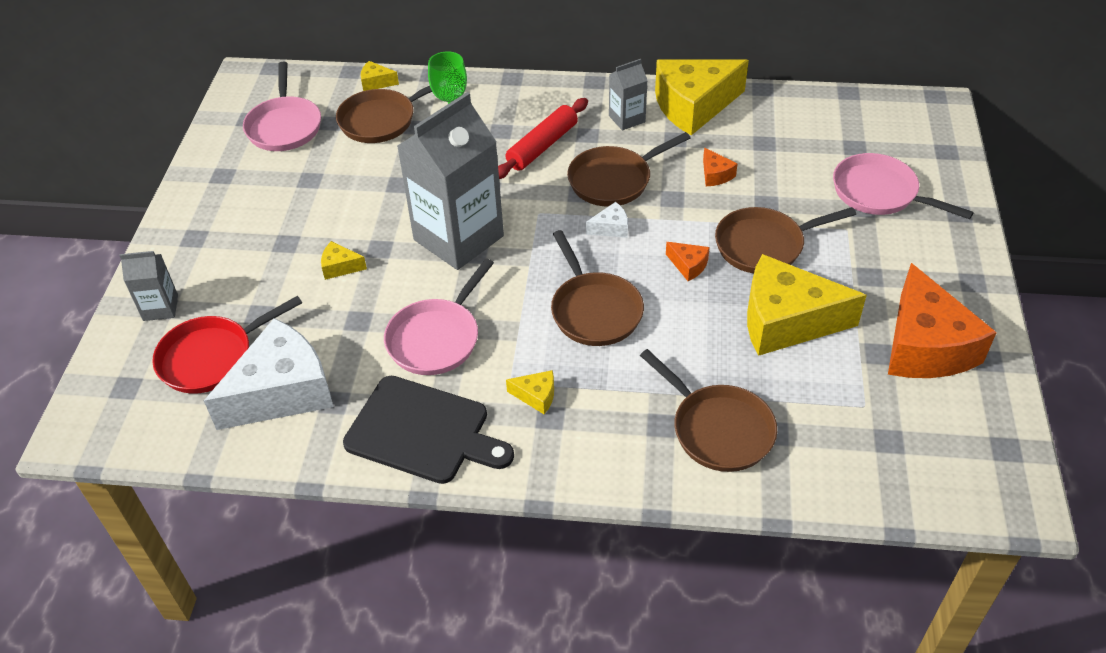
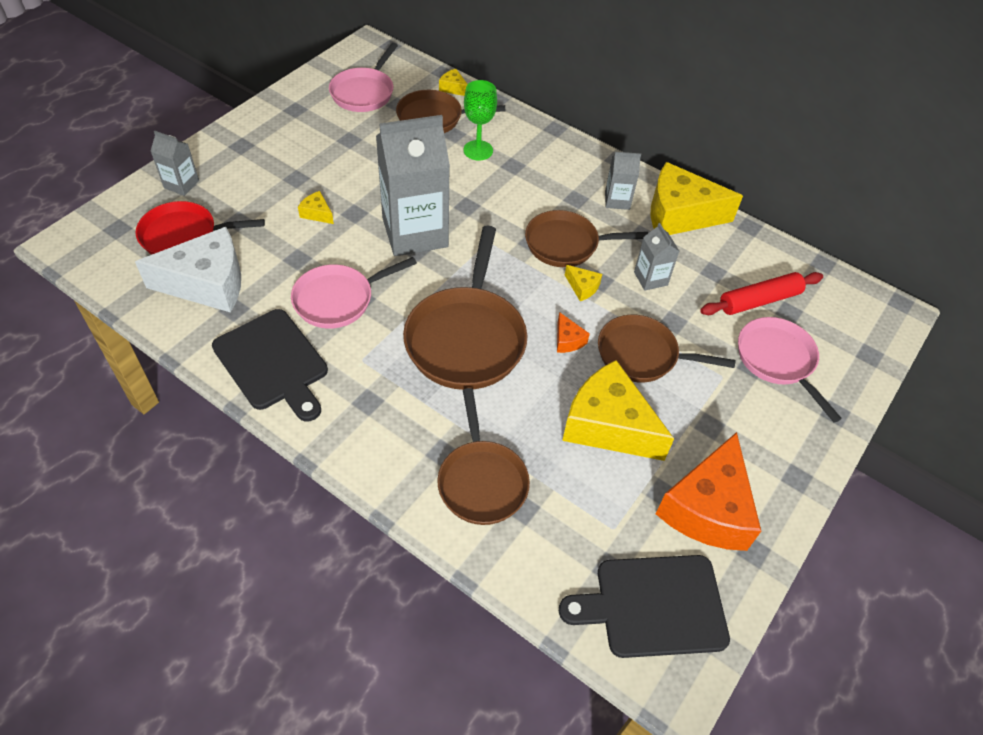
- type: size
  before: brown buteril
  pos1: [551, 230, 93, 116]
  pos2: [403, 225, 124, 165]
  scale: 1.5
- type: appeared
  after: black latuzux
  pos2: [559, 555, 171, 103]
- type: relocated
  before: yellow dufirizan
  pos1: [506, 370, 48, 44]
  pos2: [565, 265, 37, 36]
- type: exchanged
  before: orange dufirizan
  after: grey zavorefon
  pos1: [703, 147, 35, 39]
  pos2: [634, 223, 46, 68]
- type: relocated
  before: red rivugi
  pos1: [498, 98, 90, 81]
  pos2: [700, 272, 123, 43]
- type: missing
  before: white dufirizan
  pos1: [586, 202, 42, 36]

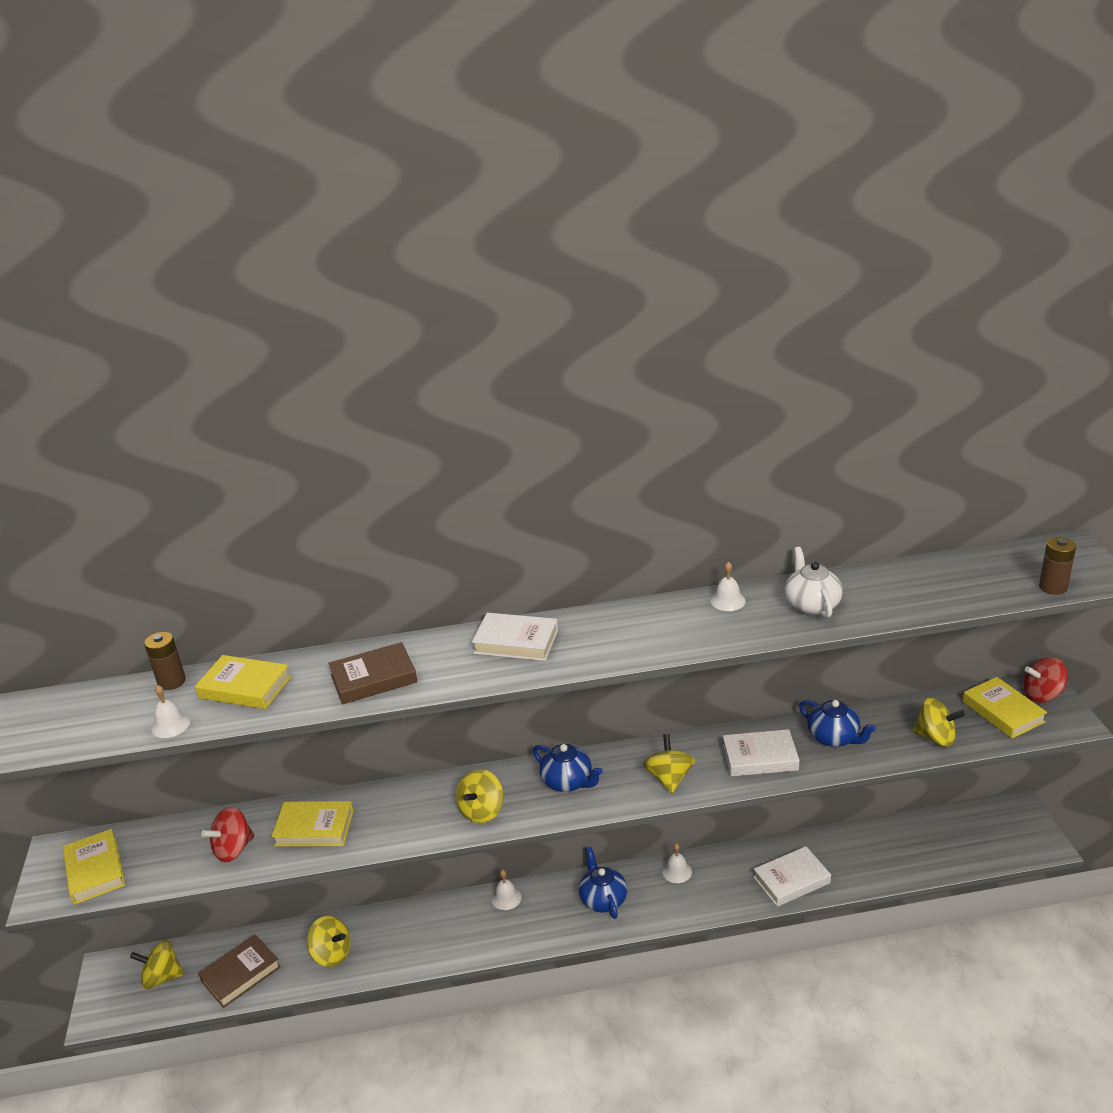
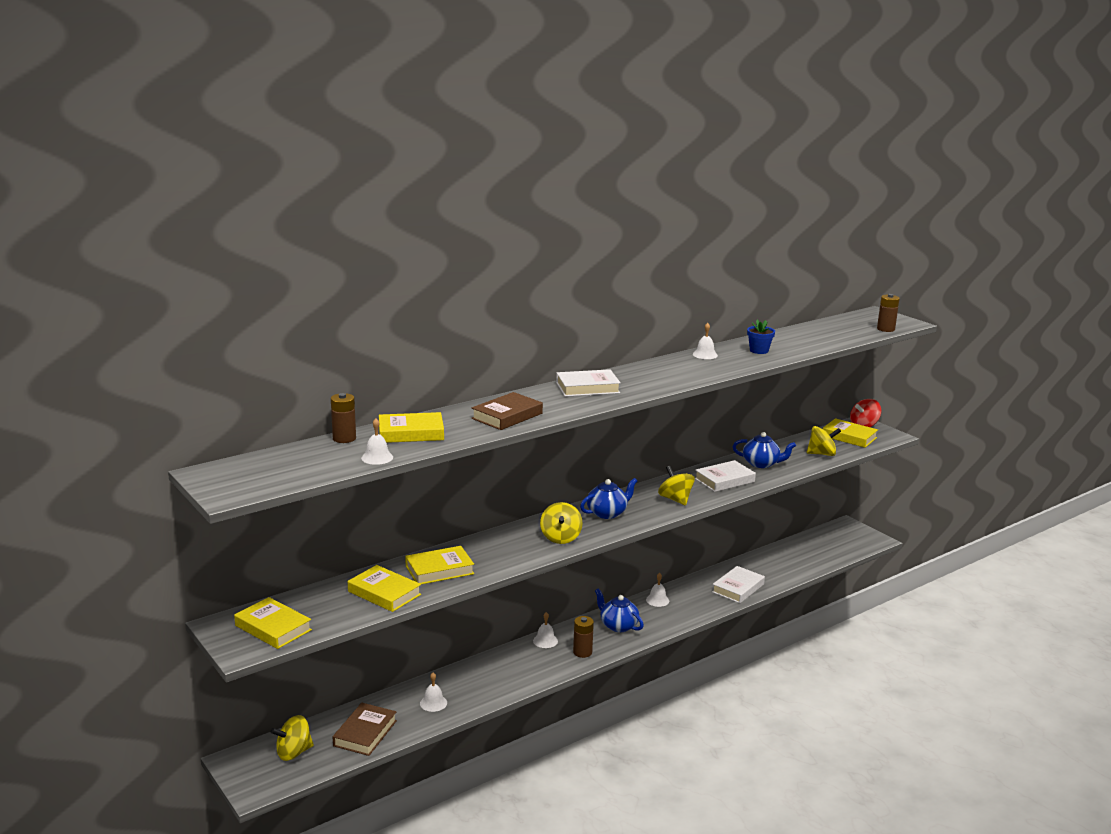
- type: exchanged
  before: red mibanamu
  after: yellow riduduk
  pos1: [201, 807, 53, 55]
  pos2: [348, 565, 73, 47]
- type: exchanged
  before: yellow mibanamu
  after: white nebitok
  pos1: [307, 916, 44, 51]
  pos2: [420, 673, 27, 39]
- type: appeared
  after: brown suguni
  pos2: [573, 616, 21, 42]
- type: spun
  before: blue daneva
  pos1: [533, 744, 70, 48]
  pos2: [580, 478, 57, 41]
  turn: -45
- type: exchanged
  before: white daneva
  after: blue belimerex
  pos1: [785, 547, 58, 71]
  pos2: [747, 320, 28, 34]

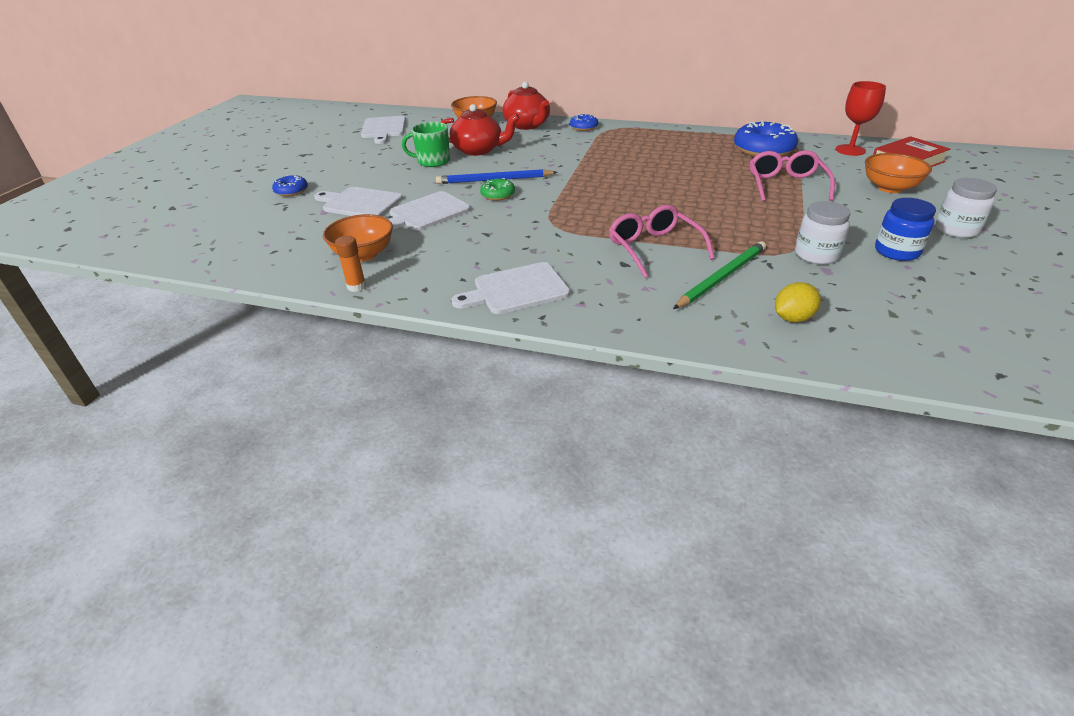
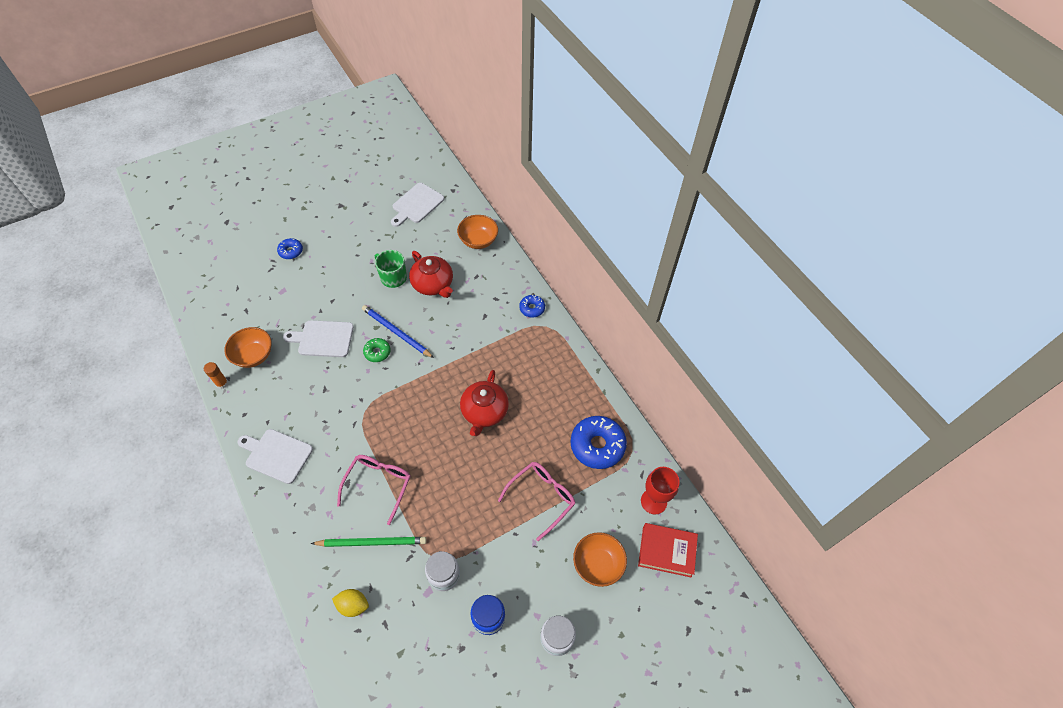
- type: relocated
  before: red daneva
  pos1: [502, 82, 48, 48]
  pos2: [460, 370, 49, 66]
- type: missing
  before: white latuzux
  pos1: [314, 187, 89, 29]

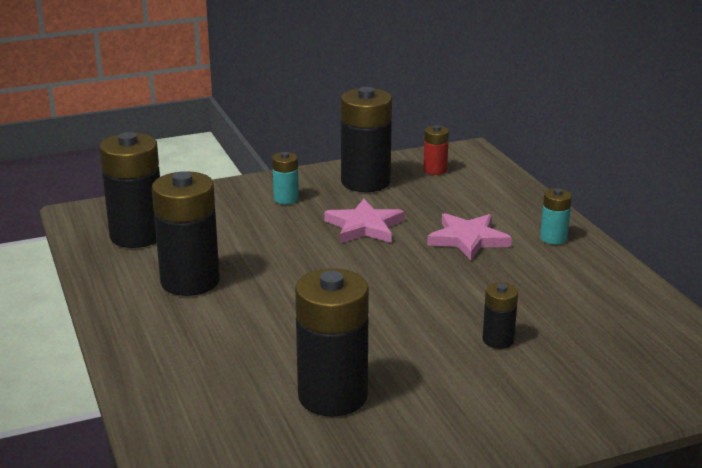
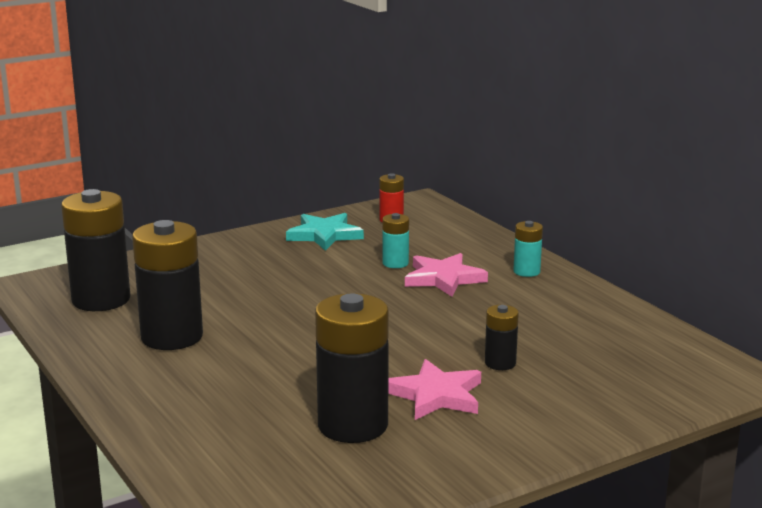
- type: exchanged
  before: black suguni
  after: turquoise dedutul
  pos1: [341, 87, 51, 105]
  pos2: [286, 213, 78, 38]
- type: relocated
  before: turquoise suguni
  pos1: [272, 152, 27, 52]
  pos2: [382, 213, 27, 55]
- type: relocated
  before: pink dedutul
  pos1: [324, 199, 81, 44]
  pos2: [388, 359, 93, 61]

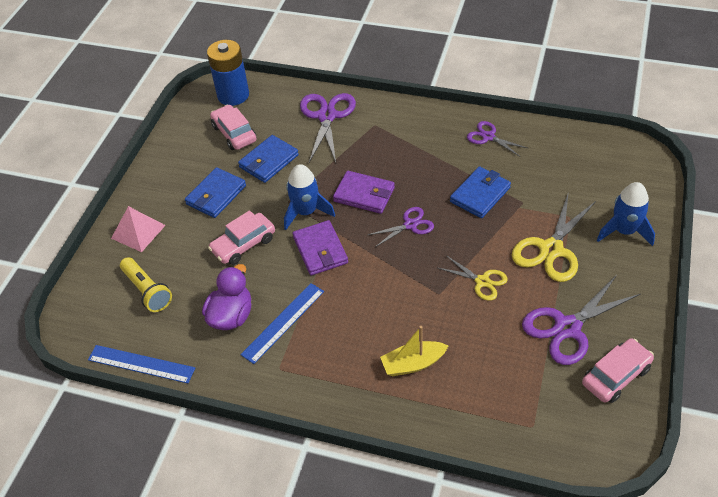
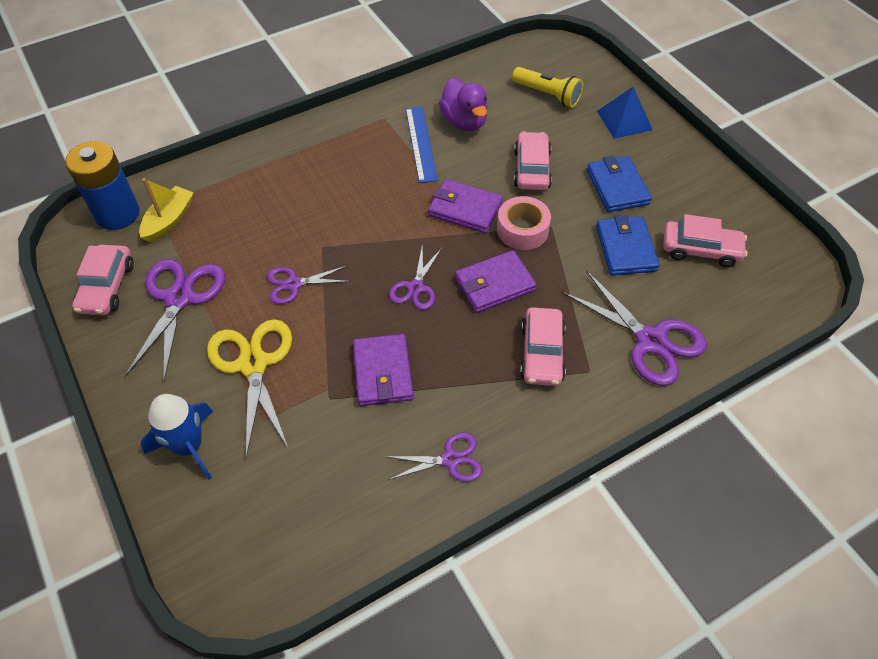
- type: relocated
  before: blue suguni
  pos1: [207, 40, 42, 66]
  pos2: [65, 141, 75, 89]
- type: relocated
  before: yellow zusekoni
  pos1: [380, 326, 68, 51]
  pos2: [139, 178, 55, 65]
- type: colour
  before: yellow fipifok
  after: purple fipifok
  pos1: [438, 255, 70, 46]
  pos2: [267, 266, 83, 38]
- type: colour
  before: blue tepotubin
  after: purple tepotubin
  pos1: [450, 166, 61, 52]
  pos2: [353, 334, 60, 72]
- type: exchanged
  before: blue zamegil
  after: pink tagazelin
  pos1: [284, 164, 51, 66]
  pos2: [497, 196, 54, 54]
- type: spun
  before: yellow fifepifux
  pos1: [120, 257, 52, 55]
  pos2: [512, 67, 71, 40]
  turn: -150
- type: appeared
  after: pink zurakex
  pos2: [520, 307, 46, 79]
- type: colour
  before: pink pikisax
  after: blue pikisax
  pos1: [111, 206, 55, 46]
  pos2: [597, 87, 56, 52]
- type: missing
  before: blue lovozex
  pos1: [88, 345, 107, 38]

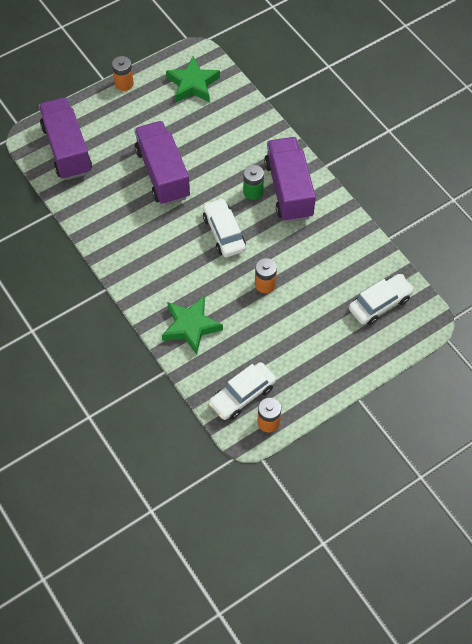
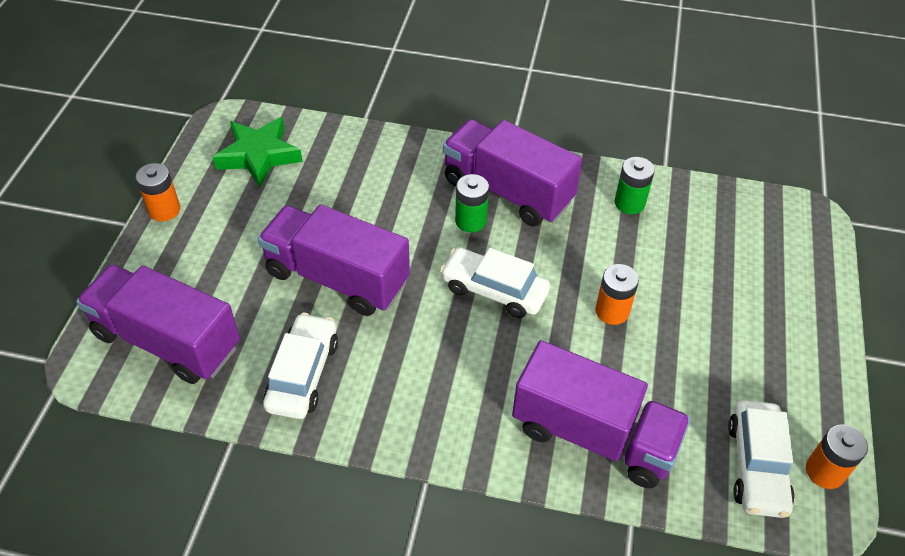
- type: relocated
  before: white zurakex
  pos1: [349, 274, 65, 51]
  pos2: [263, 313, 75, 106]
- type: exchanged
  before: green dedutul
  after: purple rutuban
  pos1: [162, 296, 61, 59]
  pos2: [512, 340, 179, 148]
- type: appeared
  after: green suguni
  pos2: [614, 157, 41, 57]

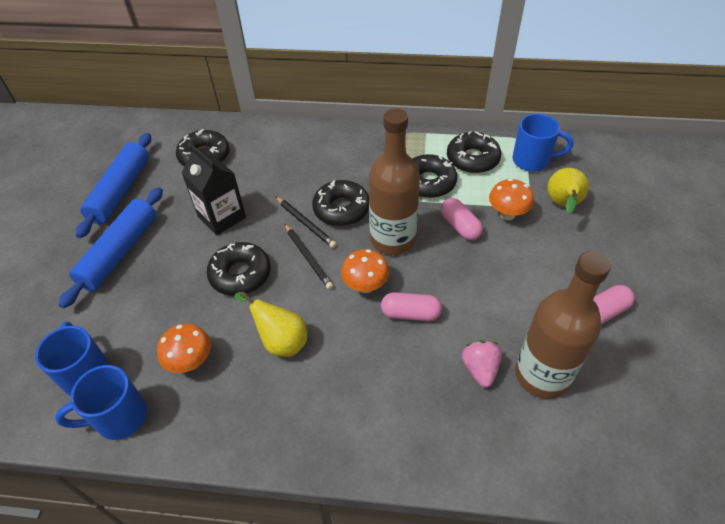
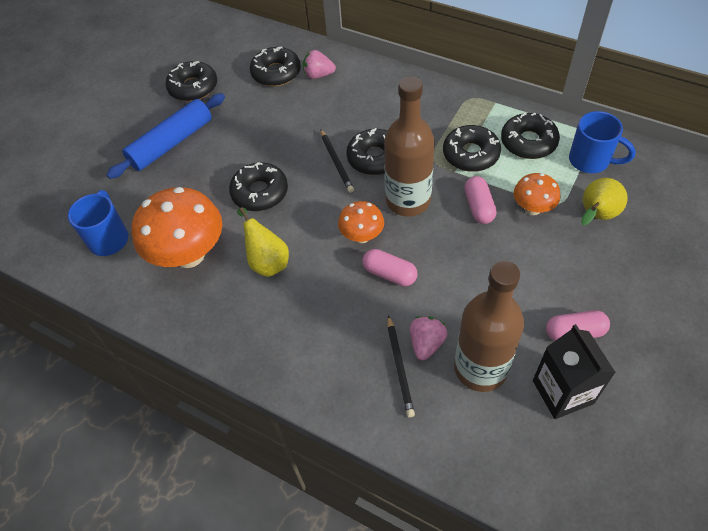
- type: size
  before: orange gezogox
  pos1: [157, 324, 54, 49]
  pos2: [132, 187, 90, 81]
  scale: 1.89
- type: exchanged
  before: blue rivugi
  after: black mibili
  pos1: [76, 133, 75, 105]
  pos2: [166, 61, 51, 40]
- type: appeared
  after: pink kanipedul
  pos2: [303, 50, 33, 29]
- type: relocated
  before: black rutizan
  pos1: [285, 224, 48, 66]
  pos2: [387, 315, 28, 102]
- type: relocated
  before: black zavorefon
  pos1: [181, 144, 65, 91]
  pos2: [533, 324, 83, 95]
- type: missing
  before: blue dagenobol
  pos1: [55, 365, 92, 75]

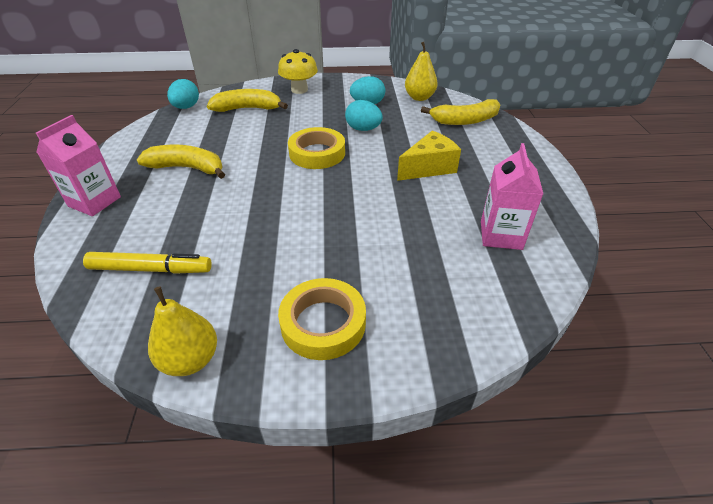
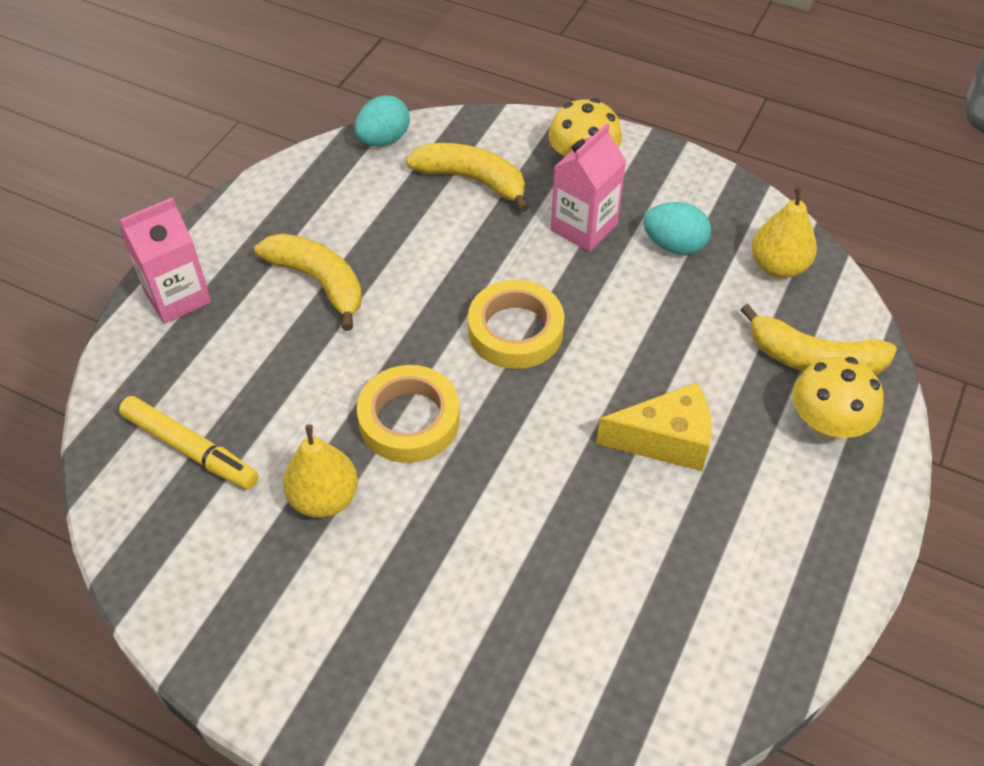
- type: relocated
  before: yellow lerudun
  pos1: [148, 286, 69, 90]
  pos2: [283, 424, 75, 94]
- type: relocated
  before: yellow tagazelin
  pos1: [278, 278, 88, 82]
  pos2: [357, 365, 103, 98]
- type: relocated
  before: pink zavorefon
  pos1: [481, 143, 62, 107]
  pos2: [551, 123, 75, 129]
- type: appeared
  after: yellow gezogox
  pos2: [792, 357, 92, 84]
- type: missing
  before: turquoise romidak
  pos1: [345, 100, 38, 31]

